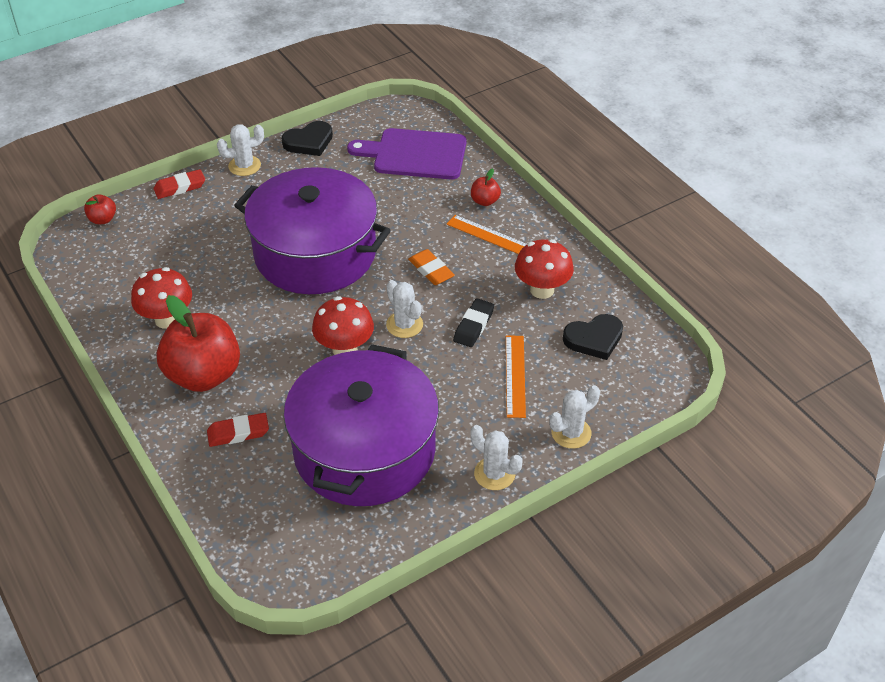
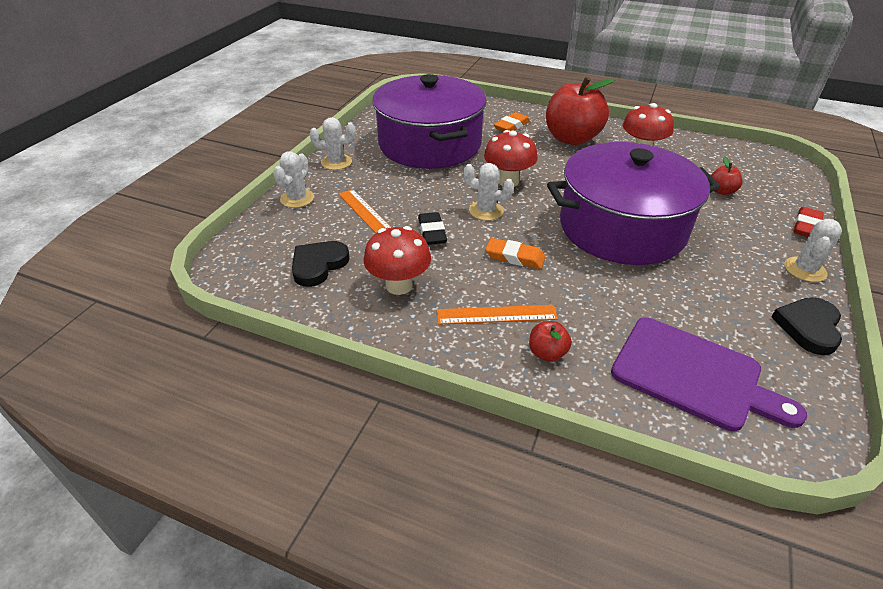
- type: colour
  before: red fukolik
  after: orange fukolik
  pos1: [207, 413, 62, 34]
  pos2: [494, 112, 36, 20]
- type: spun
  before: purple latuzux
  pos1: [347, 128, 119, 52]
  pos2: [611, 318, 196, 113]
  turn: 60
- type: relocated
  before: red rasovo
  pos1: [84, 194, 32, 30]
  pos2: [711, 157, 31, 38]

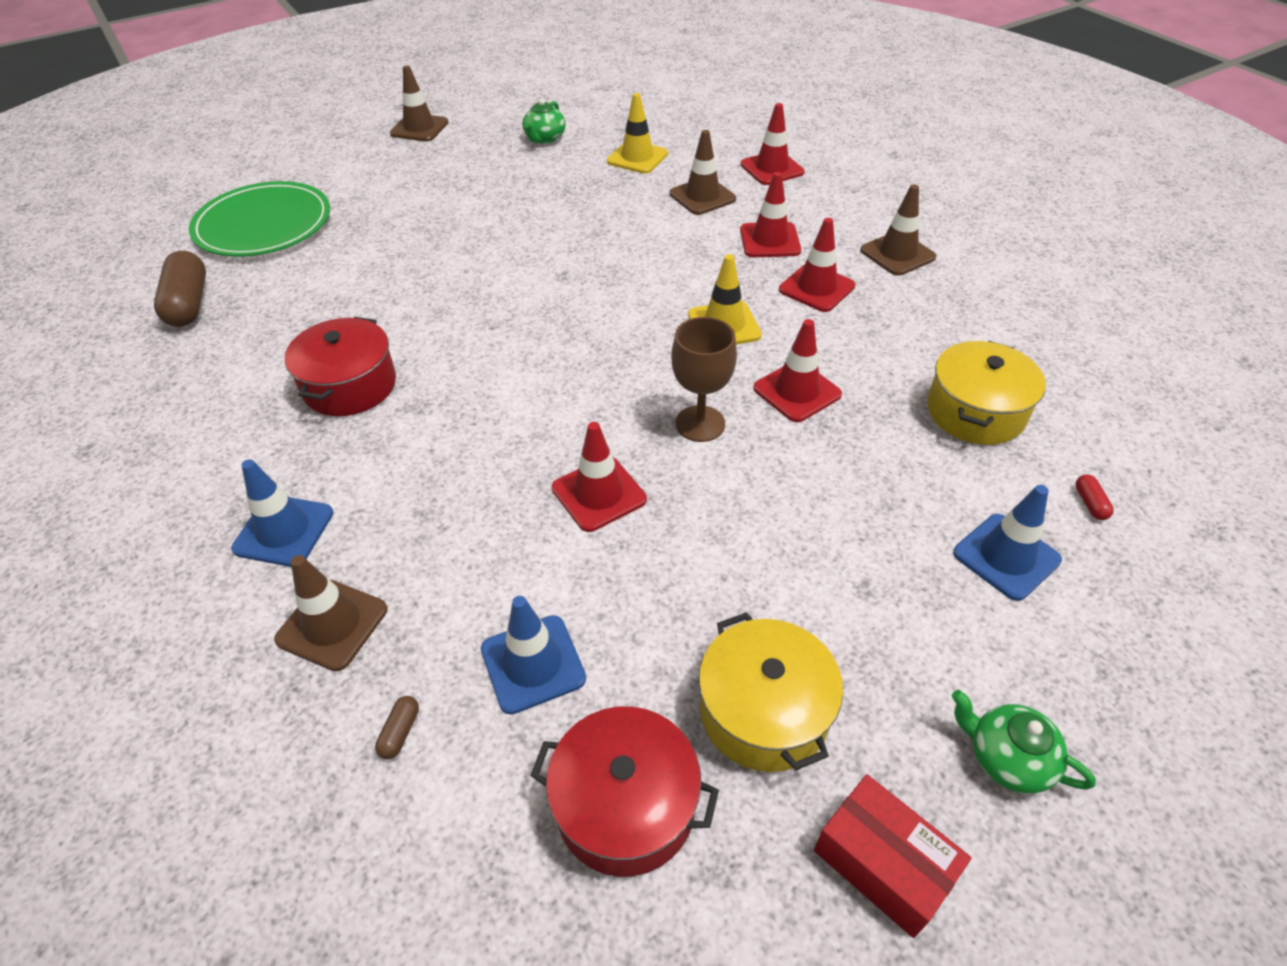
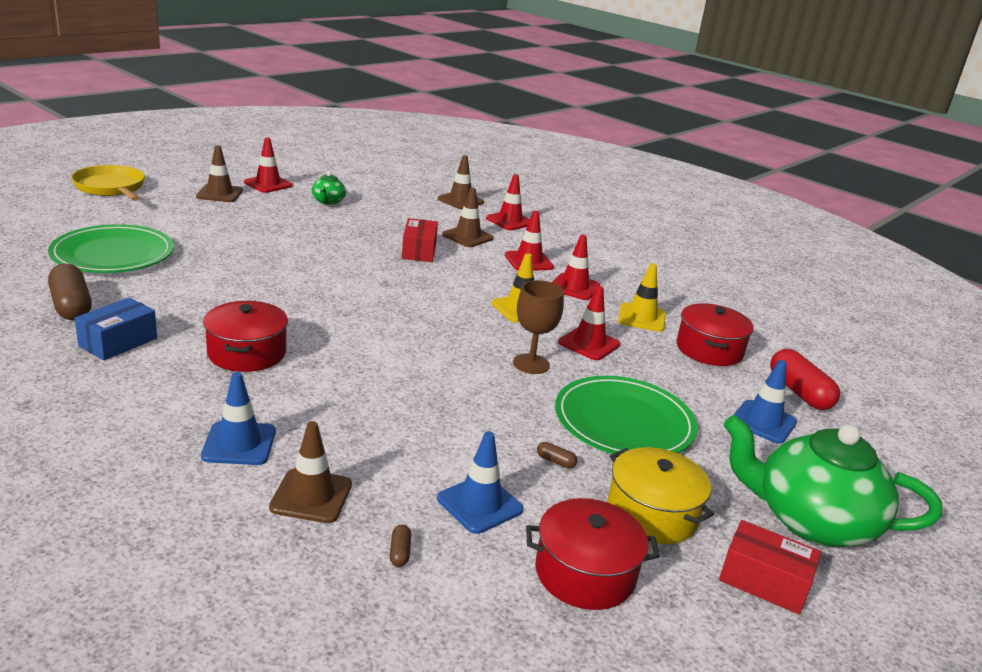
- type: appeared
  after: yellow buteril
  pos2: [71, 165, 74, 36]
- type: appeared
  after: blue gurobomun
  pos2: [74, 298, 83, 63]
- type: relocated
  before: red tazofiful
  pos1: [552, 422, 95, 110]
  pos2: [244, 137, 48, 56]
- type: appeared
  after: red gurobomun
  pos2: [402, 218, 36, 44]
- type: relocated
  before: brown tazofiful
  pos1: [860, 185, 76, 91]
  pos2: [437, 155, 47, 54]
- type: appeared
  after: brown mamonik
  pos2: [537, 442, 40, 26]
- type: appeared
  after: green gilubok
  pos2: [555, 376, 143, 78]
- type: relocated
  before: yellow tazofiful
  pos1: [607, 93, 61, 81]
  pos2: [618, 263, 48, 69]
- type: colour
  before: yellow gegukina
  after: red gegukina
  pos1: [927, 341, 119, 104]
  pos2: [676, 303, 78, 63]
- type: size
  before: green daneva
  pos1: [951, 690, 145, 104]
  pos2: [723, 415, 219, 132]
  scale: 2.18
- type: size
  before: red mamonik
  pos1: [1076, 474, 38, 46]
  pos2: [770, 349, 70, 61]
  scale: 2.4

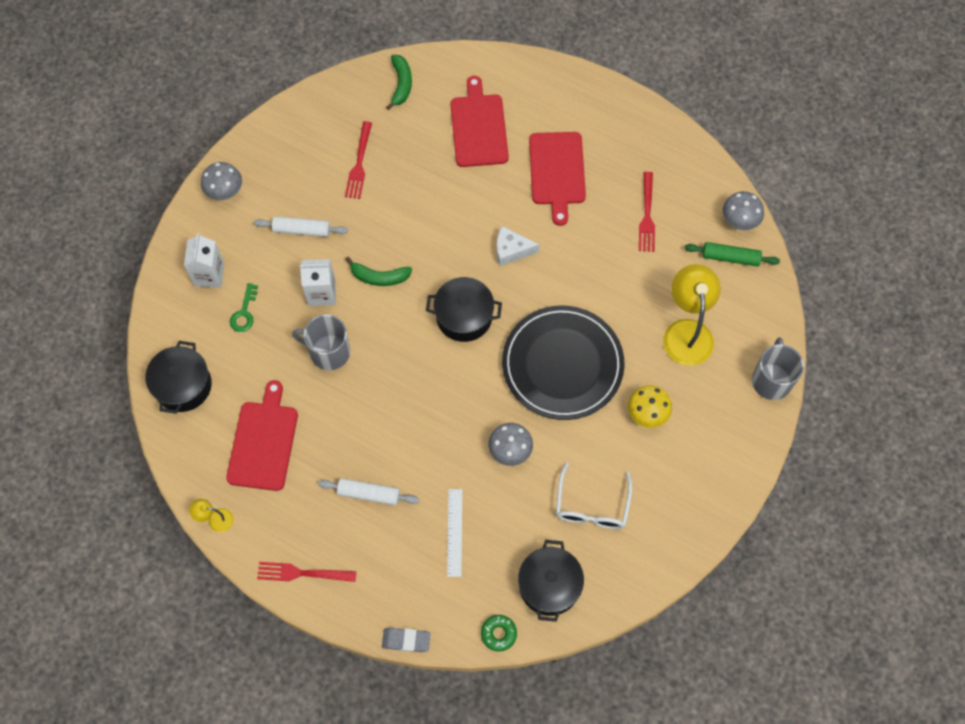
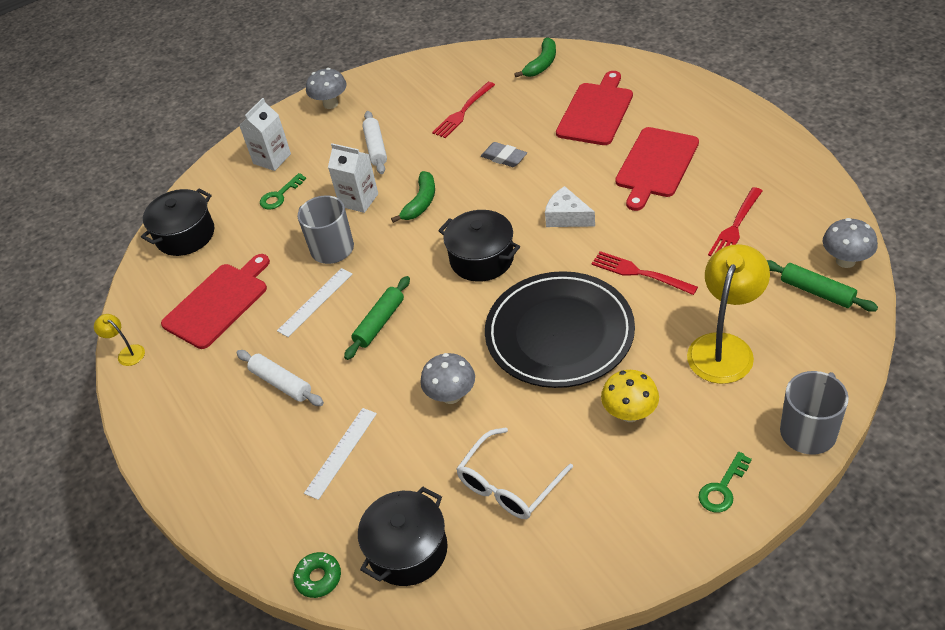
- type: appeared
  after: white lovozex
  pos2: [277, 268, 75, 69]
- type: appeared
  after: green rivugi
  pos2: [344, 276, 66, 84]
- type: spun
  before: white rivugi
  pos1: [254, 216, 94, 21]
  pos2: [362, 111, 25, 63]
  turn: 45
- type: spun
  before: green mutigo
  pos1: [345, 257, 67, 29]
  pos2: [391, 171, 44, 52]
  turn: -105
- type: relocated
  before: grey fukolik
  pos1: [382, 628, 49, 24]
  pos2: [481, 142, 46, 25]
- type: relocated
  before: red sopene
  pos1: [257, 562, 99, 20]
  pos2: [591, 251, 107, 44]
- type: appeared
  after: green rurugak
  pos2: [698, 452, 54, 60]

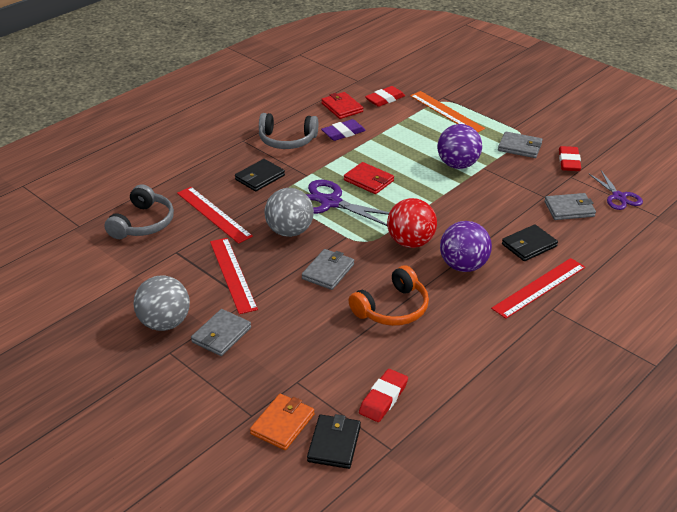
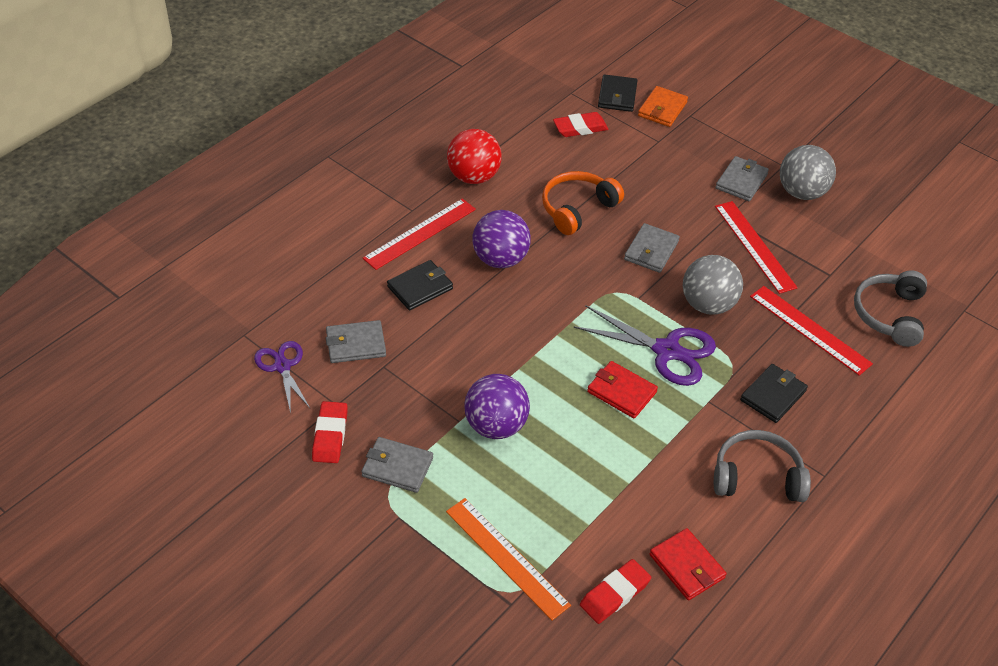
- type: relocated
  before: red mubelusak
  pos1: [387, 198, 50, 50]
  pos2: [447, 129, 55, 55]
- type: spun
  before: red fukolik
  pos1: [359, 369, 49, 53]
  pos2: [553, 112, 55, 25]
  turn: 45
- type: missing
  before: purple fukolik
  pos1: [321, 119, 45, 22]

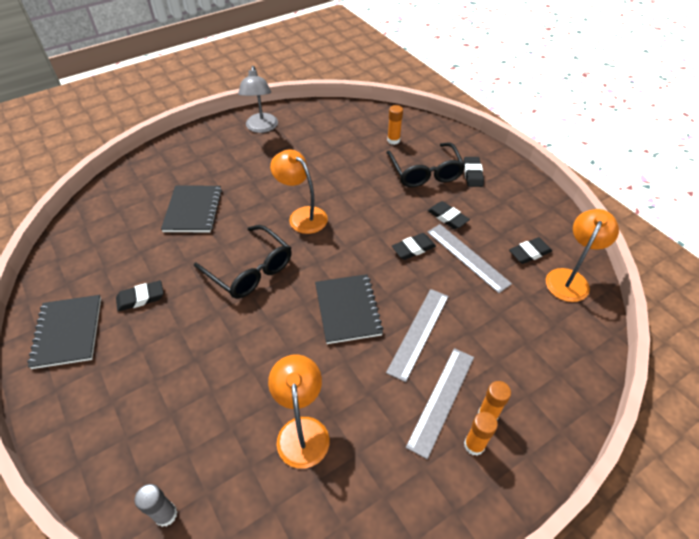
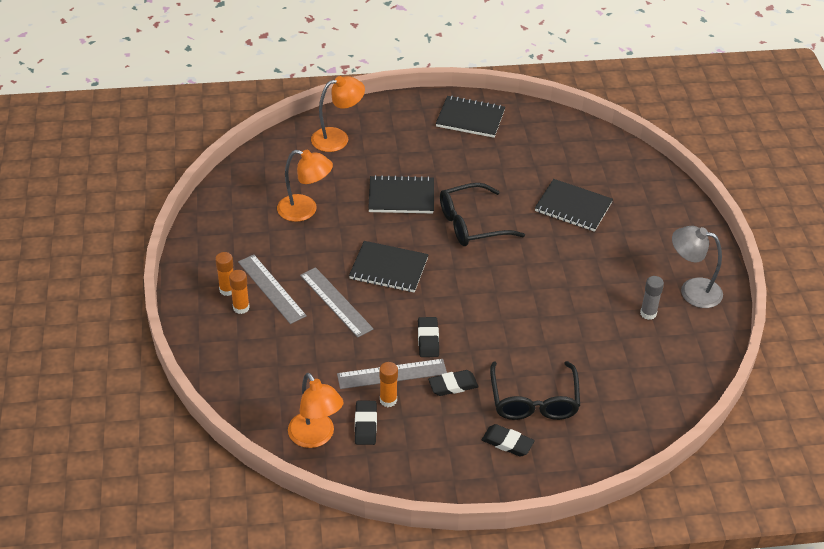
- type: relocated
  before: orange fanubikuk
  pos1: [270, 150, 58, 84]
  pos2: [311, 76, 54, 76]
- type: appeared
  after: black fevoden
  pos2: [368, 175, 66, 38]
- type: relocated
  before: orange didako
  pos1: [387, 105, 16, 40]
  pos2: [379, 362, 19, 45]
- type: spun
  before: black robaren
  pos1: [386, 143, 79, 44]
  pos2: [490, 361, 90, 59]
  turn: -105
- type: relocated
  before: grey didako
  pos1: [134, 484, 43, 43]
  pos2: [640, 276, 24, 44]
- type: missing
  before: black fukolik
  pos1: [116, 280, 47, 32]

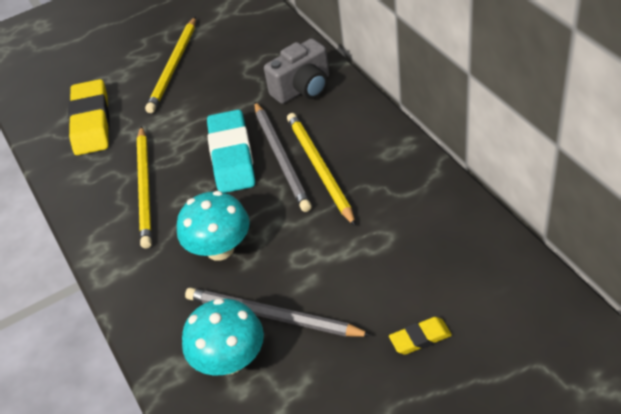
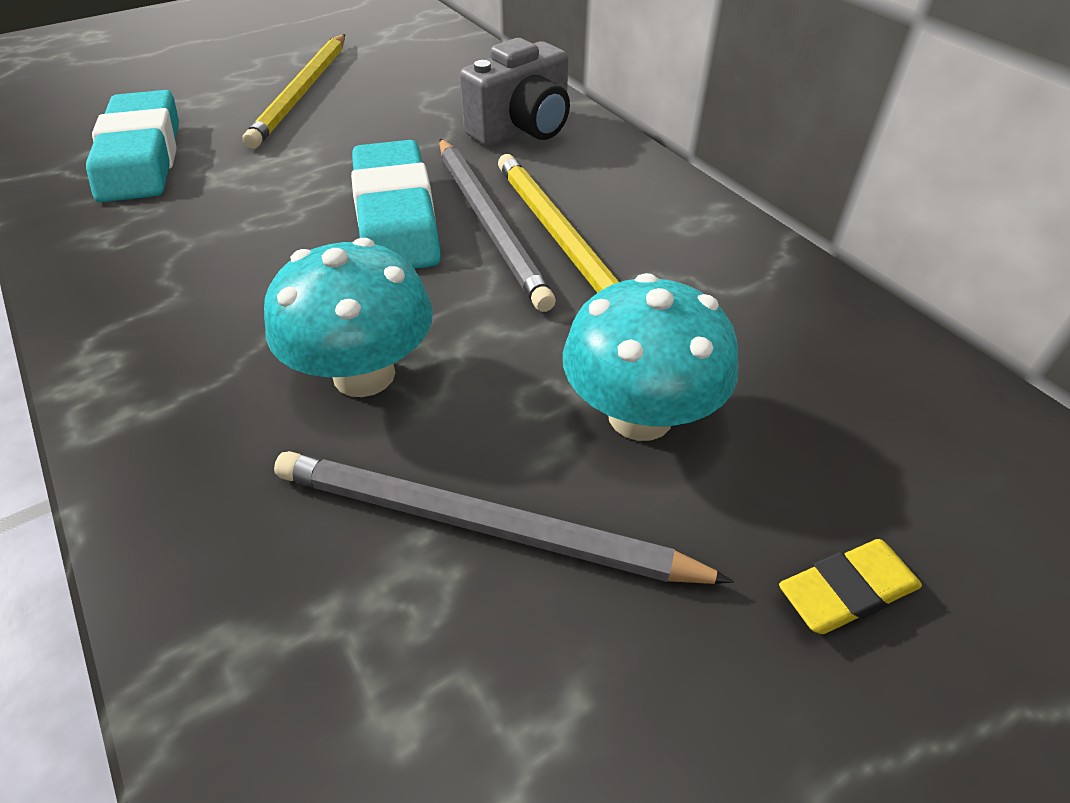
- type: colour
  before: yellow fukolik
  after: turquoise fukolik
  pos1: [68, 79, 42, 76]
  pos2: [86, 90, 93, 112]
- type: relocated
  before: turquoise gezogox
  pos1: [182, 298, 82, 77]
  pos2: [563, 273, 175, 168]
- type: missing
  before: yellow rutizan
  pos1: [137, 126, 15, 123]

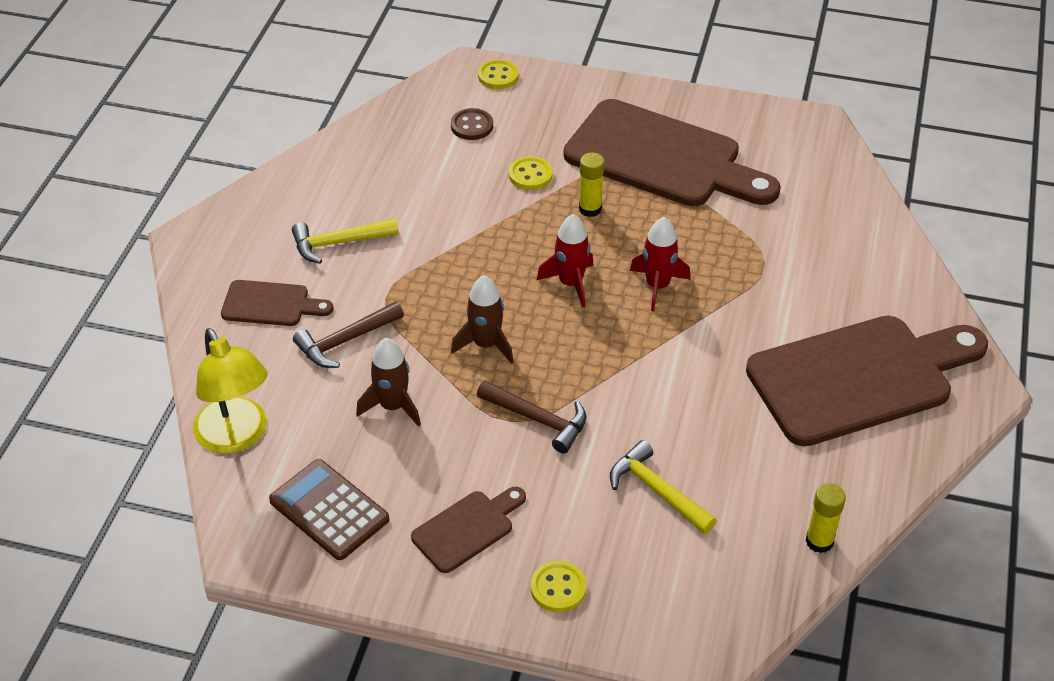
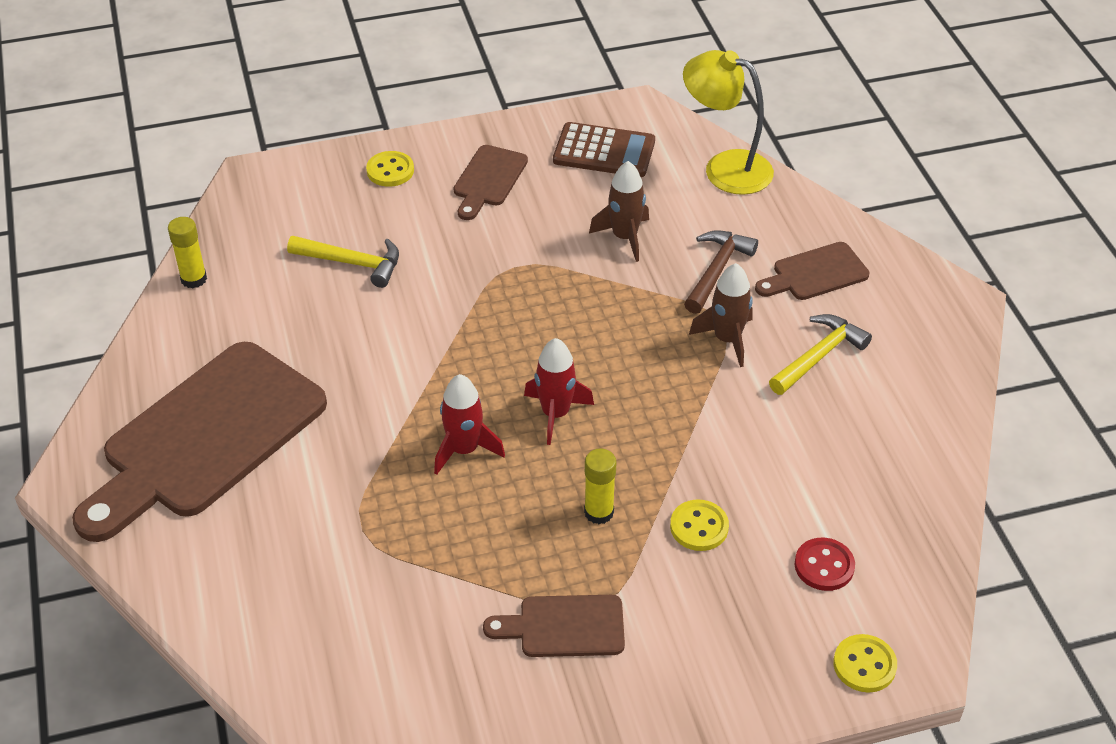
- type: size
  before: brown latuzux
  pos1: [564, 99, 217, 108]
  pos2: [483, 595, 142, 62]
  scale: 0.46
- type: relocated
  before: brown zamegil
  pos1: [451, 275, 62, 89]
  pos2: [689, 263, 64, 104]
- type: colour
  before: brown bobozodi
  after: red bobozodi
  pos1: [451, 108, 42, 32]
  pos2: [795, 538, 60, 53]
- type: missing
  before: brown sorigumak
  pos1: [477, 380, 110, 74]

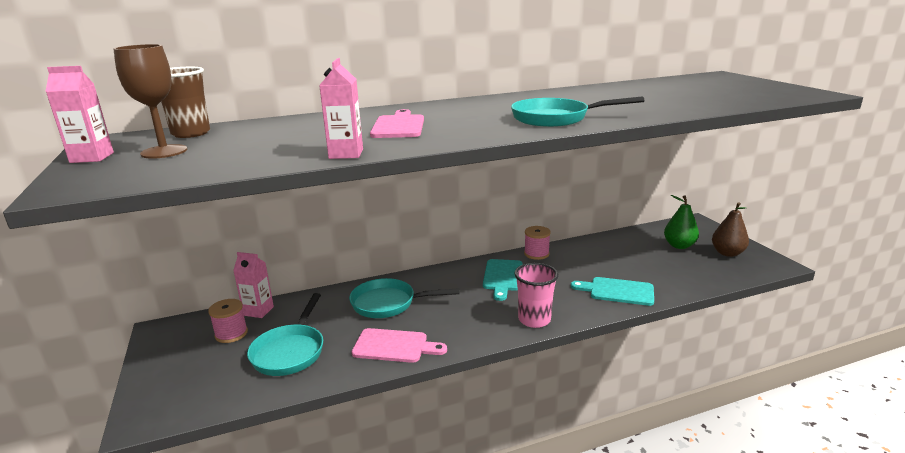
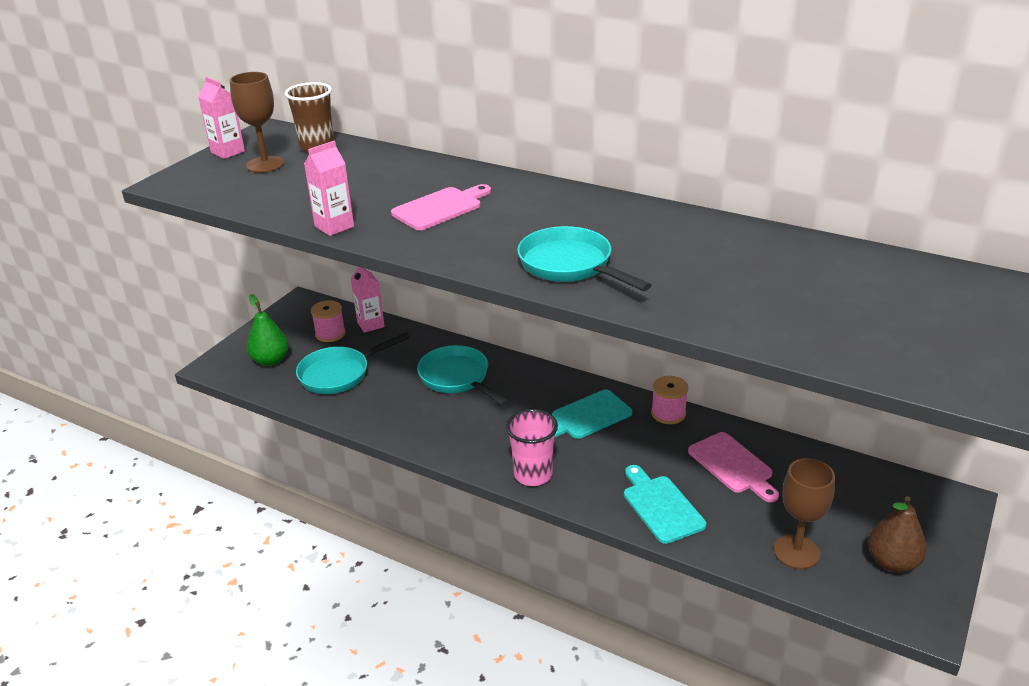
- type: relocated
  before: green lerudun
  pos1: [664, 195, 35, 54]
  pos2: [247, 294, 42, 72]
- type: relocated
  before: pink latuzux
  pos1: [352, 328, 95, 35]
  pos2: [688, 432, 91, 70]
- type: appeared
  after: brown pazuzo
  pos2: [774, 458, 61, 111]

